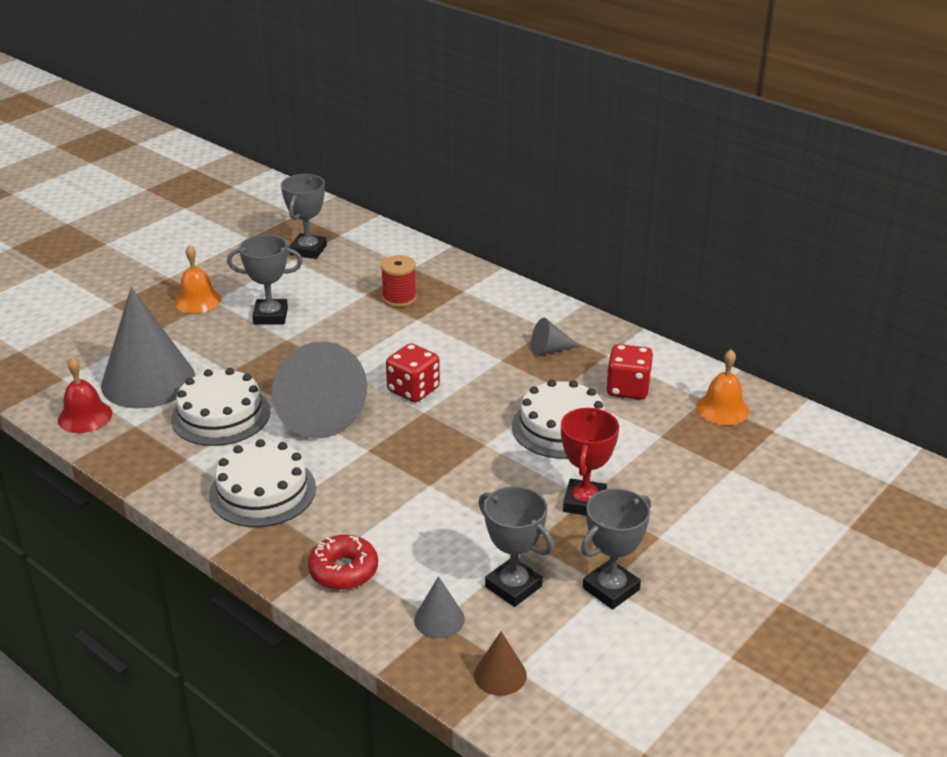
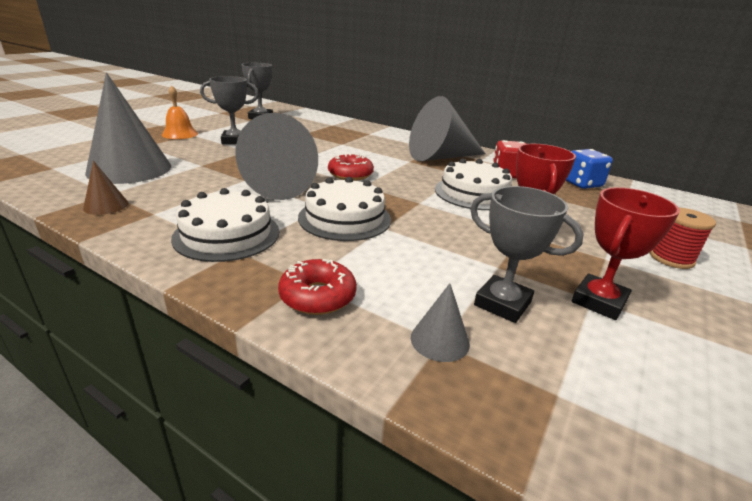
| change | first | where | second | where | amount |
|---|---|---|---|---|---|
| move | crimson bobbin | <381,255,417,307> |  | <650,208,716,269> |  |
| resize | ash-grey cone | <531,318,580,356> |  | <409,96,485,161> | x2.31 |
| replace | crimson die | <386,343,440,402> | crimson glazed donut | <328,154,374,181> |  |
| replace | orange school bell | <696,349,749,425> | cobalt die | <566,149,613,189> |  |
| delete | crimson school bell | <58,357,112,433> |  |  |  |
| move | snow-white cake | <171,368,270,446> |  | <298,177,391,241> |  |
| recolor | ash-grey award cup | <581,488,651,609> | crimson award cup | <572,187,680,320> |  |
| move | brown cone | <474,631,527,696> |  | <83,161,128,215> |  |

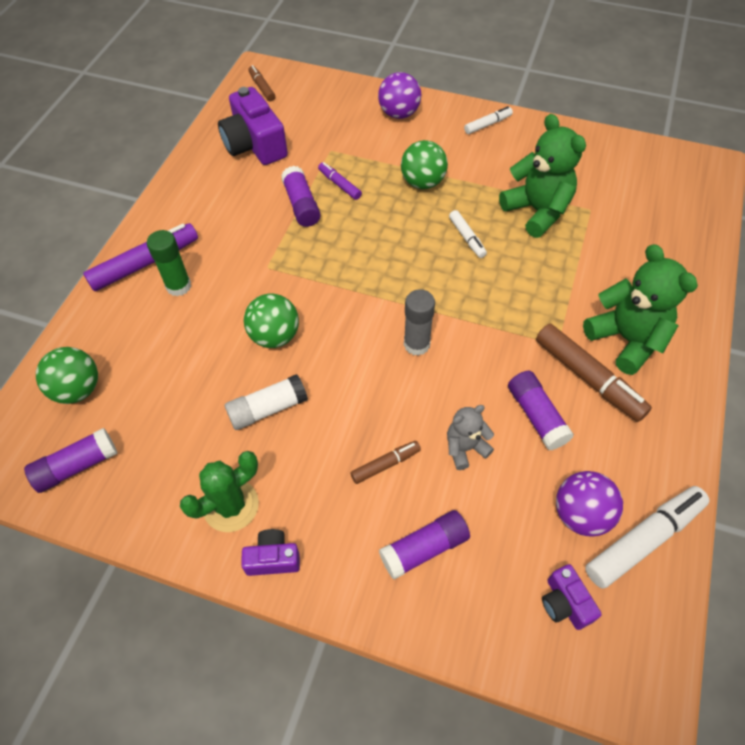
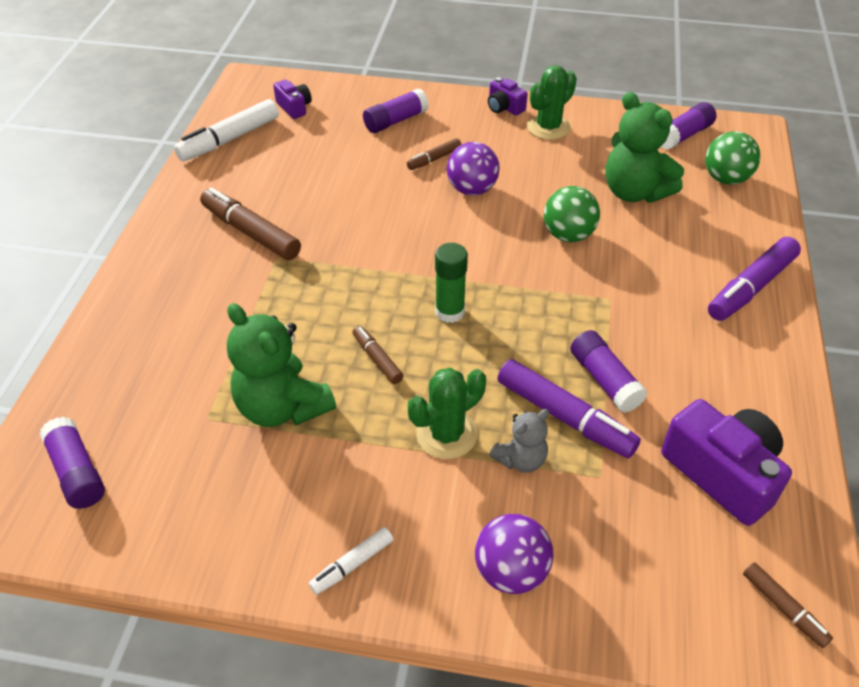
| change | first | where | second | where | amount |
|---|---|---|---|---|---|
| replace | green sphere | <401,140,448,189> | green saguaro cactus | <408,368,486,459> |  |
| resize | purple felt pen | <318,162,362,200> |  | <497,359,641,458> | x1.86 |
| recolor | snow-white felt pen | <449,210,487,258> | brown felt pen | <352,326,403,384> |  |
| move | green glue | <147,230,191,296> |  | <435,243,468,323> |  |
| move | green teddy | <583,244,698,375> |  | <605,92,684,203> |  |
| delete | ash-grey glue | <404,289,435,356> |  |  |  |
| move | purple glue | <508,371,574,450> |  | <40,417,105,509> |  |
| delete | snow-white glue | <225,374,308,430> |  |  |  |
| move | ash-grey teddy | <447,405,494,470> |  | <489,409,549,473> |  |
| move | purple sphere | <556,471,623,537> |  | <447,142,500,196> |  |
| rotate | purple camera | <241,529,300,576> |  | <488,77,528,115> | 60 degrees clockwise |

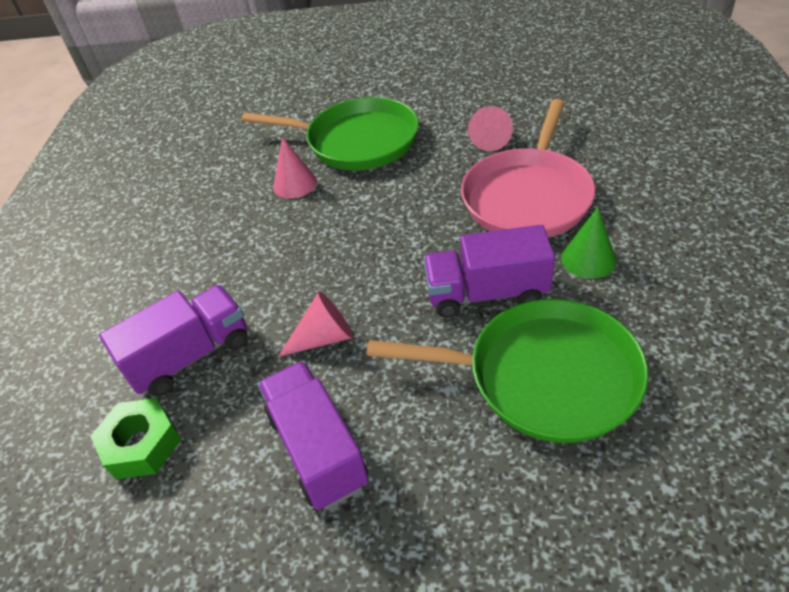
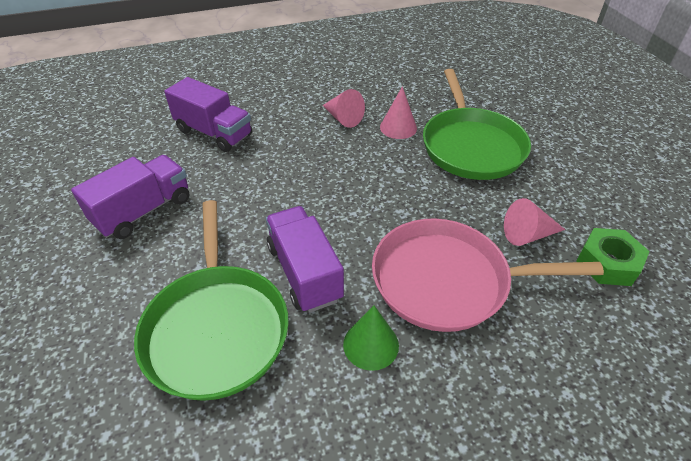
| change | first | where | second | where | amount |
|---|---|---|---|---|---|
| move | rose-pink cone | <278,291,353,357> |  | <322,89,365,128> |  |
| move | green hex nut | <90,398,181,479> |  | <576,228,650,286> |  |

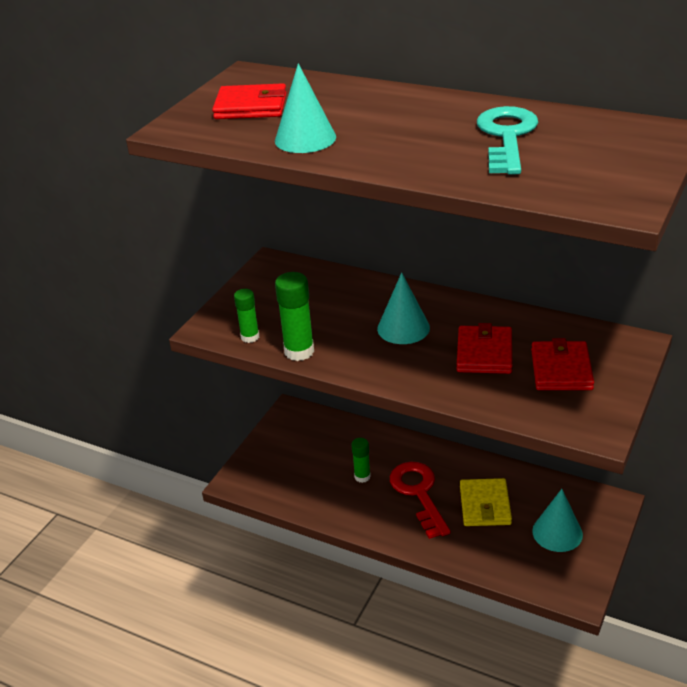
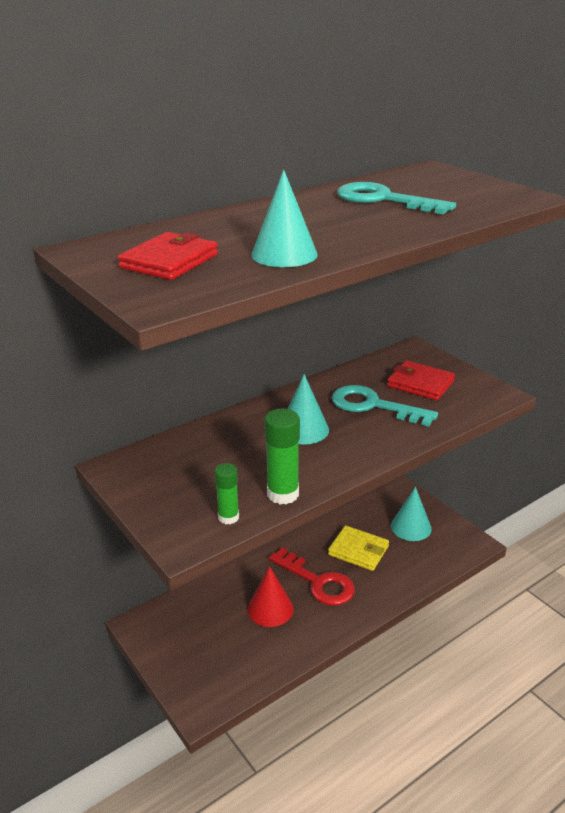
| change | first | where | second | where | amount |
|---|---|---|---|---|---|
| replace | crimson billfold | <457,323,512,374> | aqua door key | <332,385,438,426> |  |
| replace | green glue | <351,438,371,483> | crimson cone | <248,566,294,627> |  |
| rotate | crimson door key | <390,462,451,539> |  | <269,547,355,606> | 150 degrees counterclockwise |

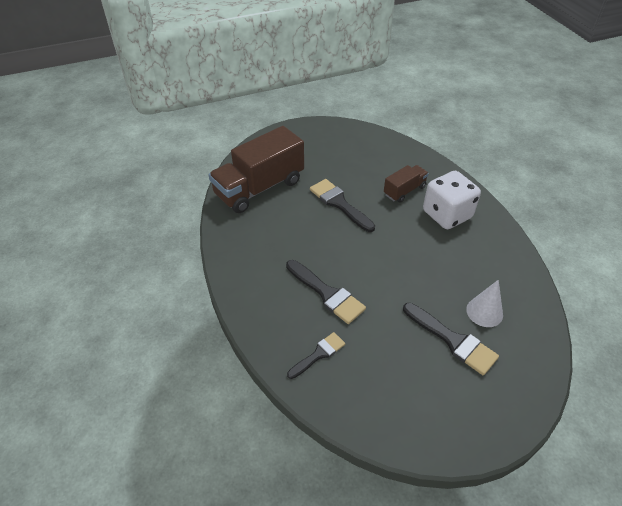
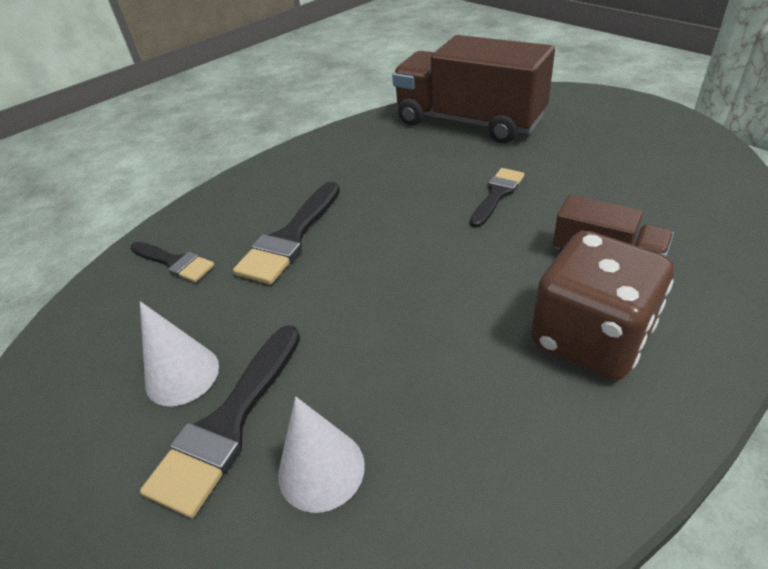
| change | first | where | second | where | amount |
|---|---|---|---|---|---|
| recolor | snow-white die | <423,171,481,229> | brown die | <531,231,674,380> |  |
| resize | black paintbrush | <310,179,375,232> |  | <470,168,525,228> | x0.63 |
| insert |  |  | snow-white cone | <140,301,219,406> |  |

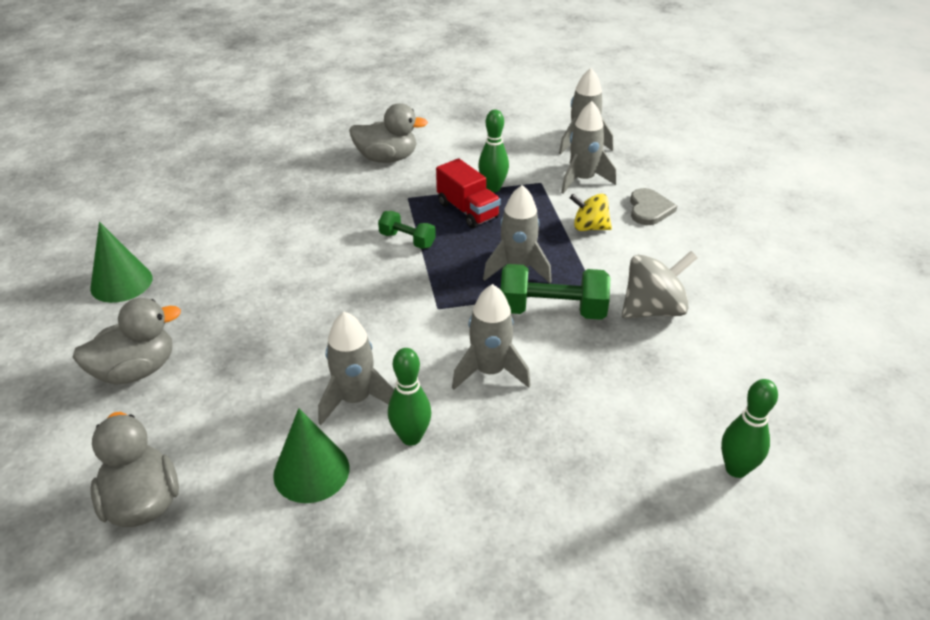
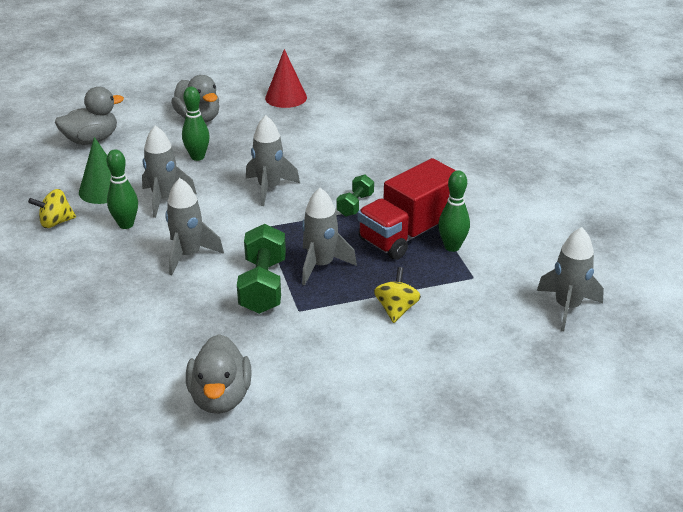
| change | first | where | second | where | amount |
|---|---|---|---|---|---|
| move | ash-grey rocket | <561,101,616,194> |  | <246,115,300,206> |  |
| move | ash-grey rubber duck | <349,103,428,163> |  | <186,334,252,414> |  |
| resize | crimson truck | <436,158,501,228> |  | <358,158,456,260> | x1.54 |
| delete | ash-grey heart | <630,188,677,225> |  |  |  |
| recolor | green cone | <90,222,152,303> | crimson cone | <265,49,307,108> |  |
| delete | ash-grey whirligig | <622,251,697,318> |  |  |  |
| move | green skittle | <721,379,778,478> |  | <182,87,210,161> |  |
| insert |  |  | bright yellow whirligig | <28,189,76,228> |  |

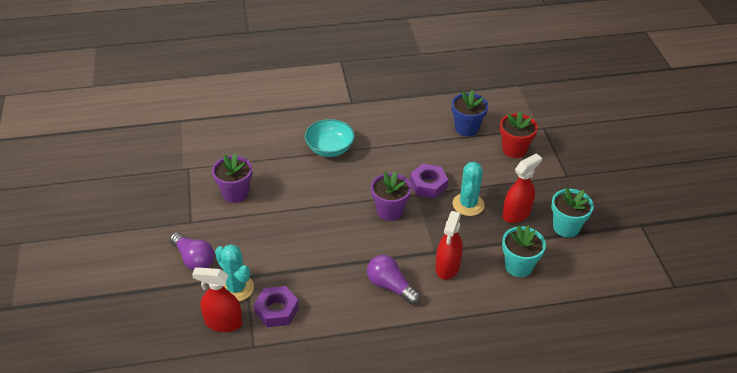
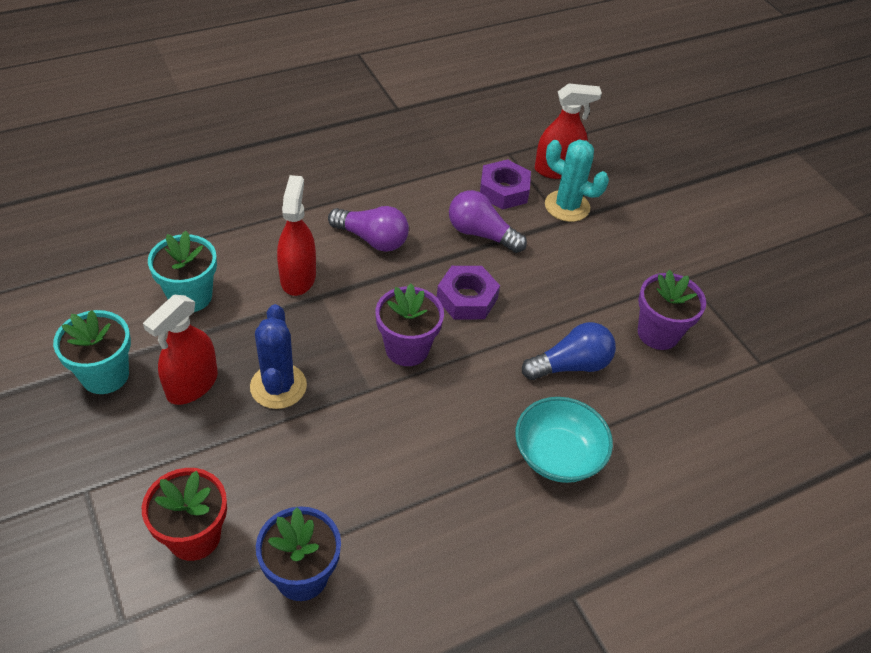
| change | first | where | second | where | amount |
|---|---|---|---|---|---|
| recolor | aqua saguaro cactus | <453,162,485,216> | cobalt saguaro cactus | <250,304,307,409> |  |
| move | purple hex nut | <410,164,448,198> |  | <437,266,500,319> |  |
| move | purple bulb | <170,232,214,271> |  | <449,190,527,253> |  |
| insert |  |  | cobalt bulb | <522,322,616,380> |  |

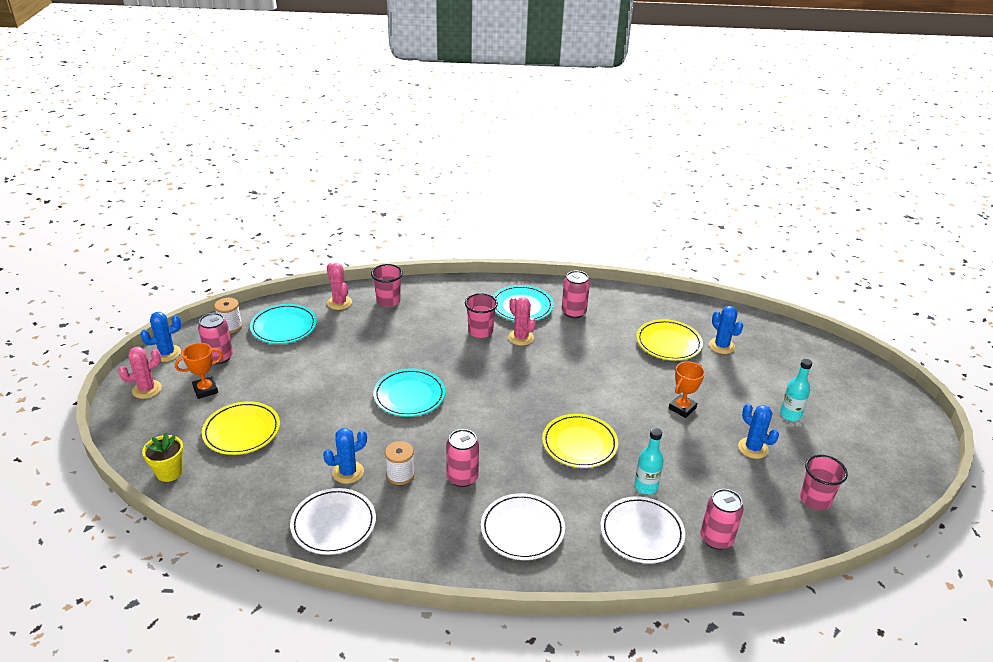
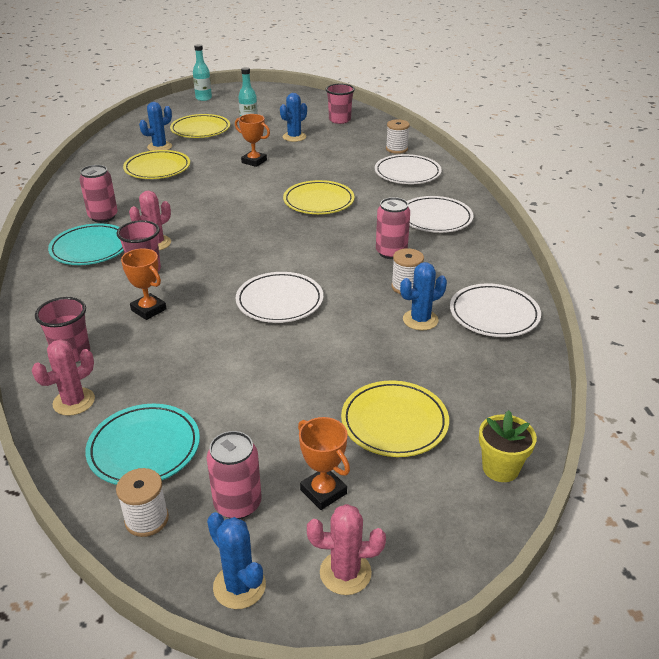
| change | first | where | second | where | amount |
|---|---|---|---|---|---|
| rotate | rose-pink saguaro cactus | <118,347,162,399> |  | <307,504,386,595> | 45 degrees counterclockwise |
| recolor | aqua flat dish | <373,368,445,417> | snow-white flat dish | <235,272,323,323> |  |
| rotate | cobalt saguaro cactus | <323,428,367,484> |  | <400,262,447,331> | 75 degrees counterclockwise |
| move | aqua flask | <634,428,664,494> |  | <193,44,212,101> |  |
| replace | rose-pink soda can | <700,489,744,550> | snow-white bobbin | <386,119,410,154> |  |
| insert |  |  | bright yellow flat dish | <170,114,230,138> |  |
| insert |  |  | orange award cup | <121,248,167,320> |  |

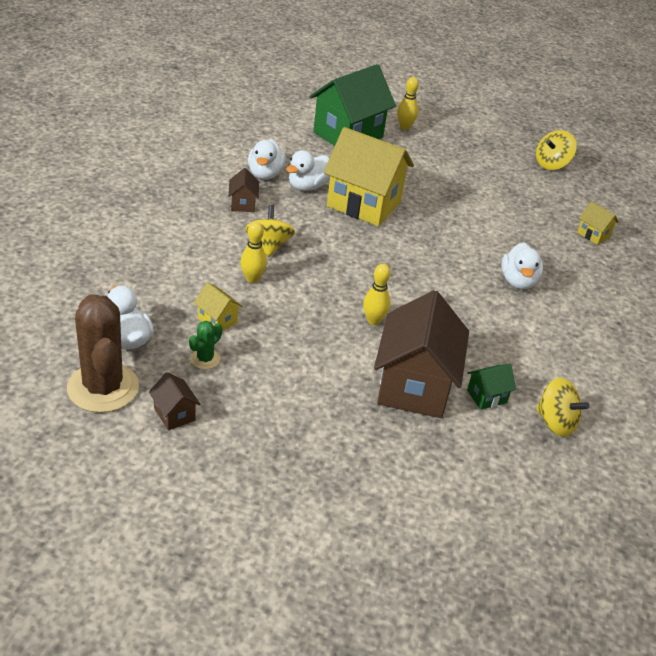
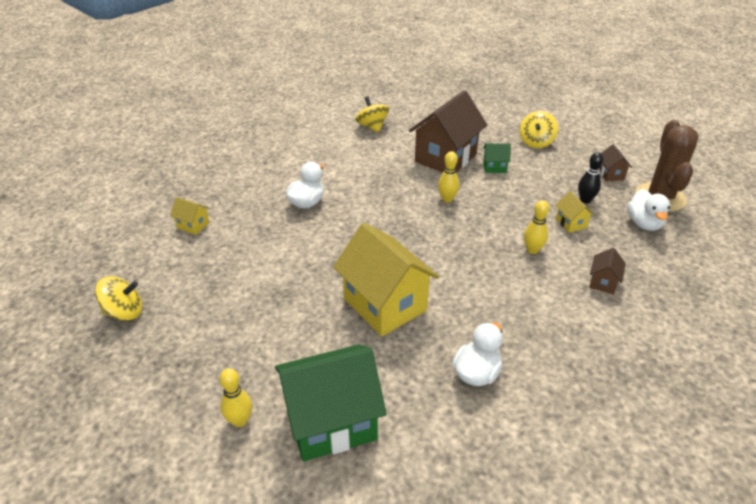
| change | first | where | second | where | amount |
|---|---|---|---|---|---|
| delete | snow-white rubber duck | <286,150,330,191> |  |  |  |
| move | brown cottage | <228,168,259,212> |  | <589,248,626,294> |  |
| rotate | bright yellow cottage | <577,201,619,245> |  | <170,197,210,235> | 45 degrees counterclockwise |
| move | bright yellow whirligig | <245,205,295,257> |  | <520,111,558,148> |  |
| replace | green saguaro cactus | <189,321,222,369> | black skittle | <578,152,604,203> |  |
| move | green cottage | <467,364,516,410> |  | <483,143,511,173> |  |

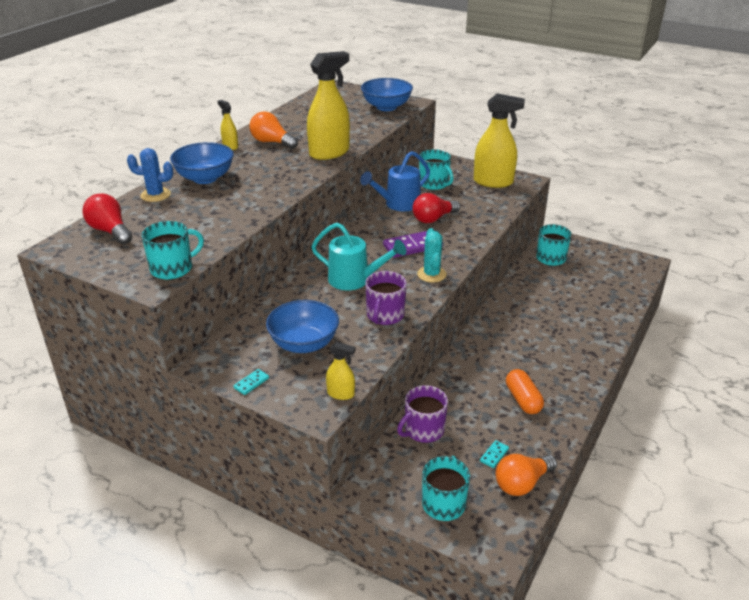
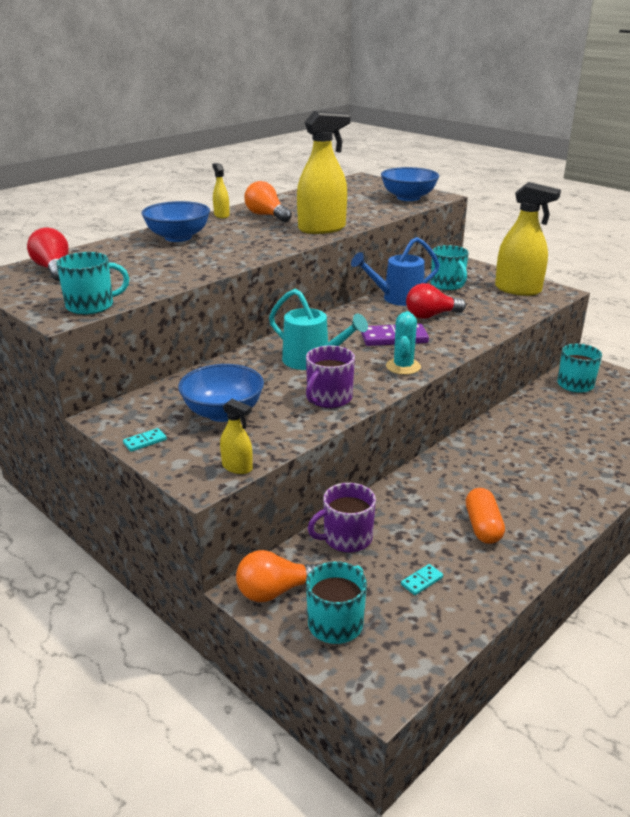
| change | first | where | second | where | amount |
|---|---|---|---|---|---|
| delete | cobalt saguaro cactus | <127,148,173,202> |  |  |  |
| move | orange bulb | <495,454,557,496> |  | <236,550,320,602> |  |

